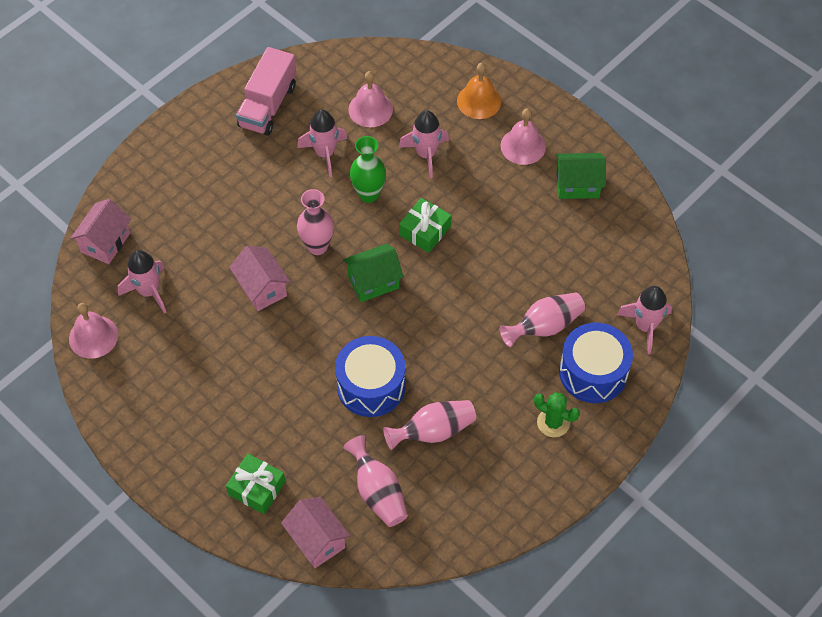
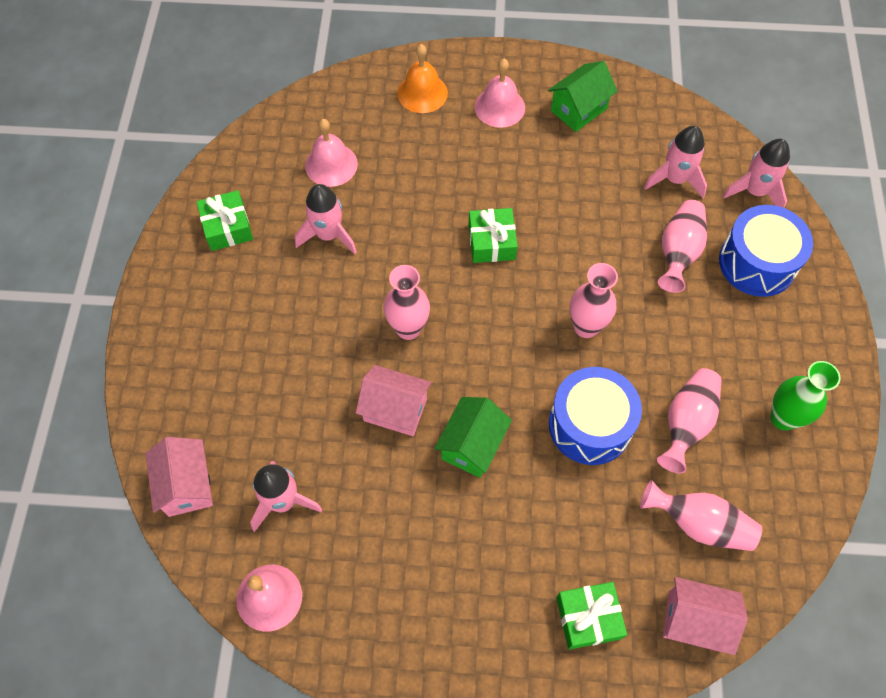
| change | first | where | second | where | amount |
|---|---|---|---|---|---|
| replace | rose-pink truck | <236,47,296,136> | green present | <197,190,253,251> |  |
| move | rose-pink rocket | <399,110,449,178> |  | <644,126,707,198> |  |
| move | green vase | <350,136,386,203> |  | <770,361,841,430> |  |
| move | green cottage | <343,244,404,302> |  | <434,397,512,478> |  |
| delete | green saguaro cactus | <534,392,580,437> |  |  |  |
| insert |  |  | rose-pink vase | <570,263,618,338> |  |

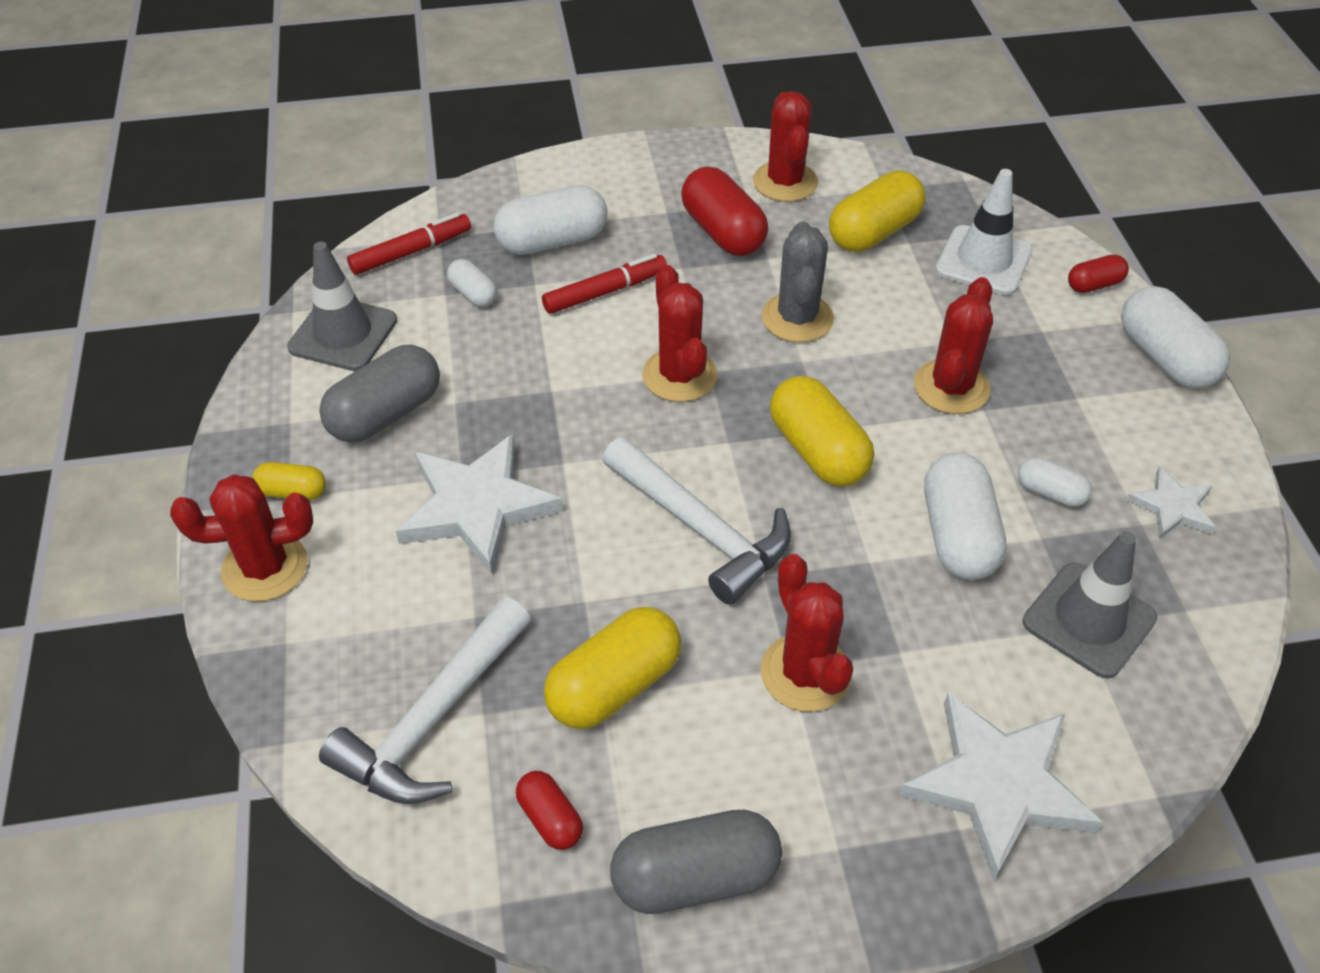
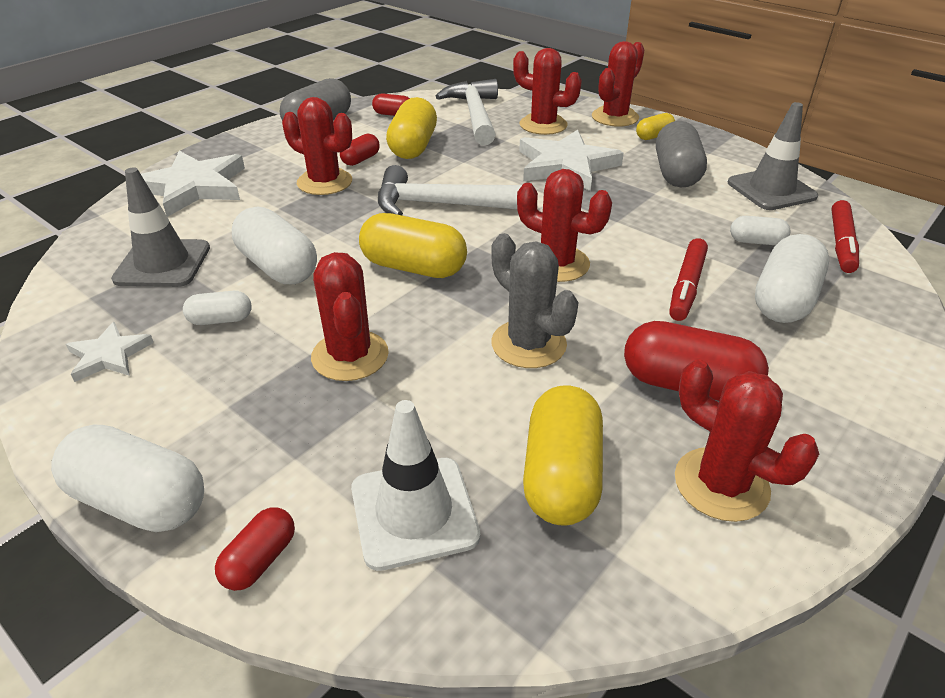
| change | first | where | second | where | amount |
|---|---|---|---|---|---|
| insert |  |  | crimson saguaro cactus | <513,48,582,135> |  |
| insert |  |  | crimson capsule | <340,134,380,166> |  |

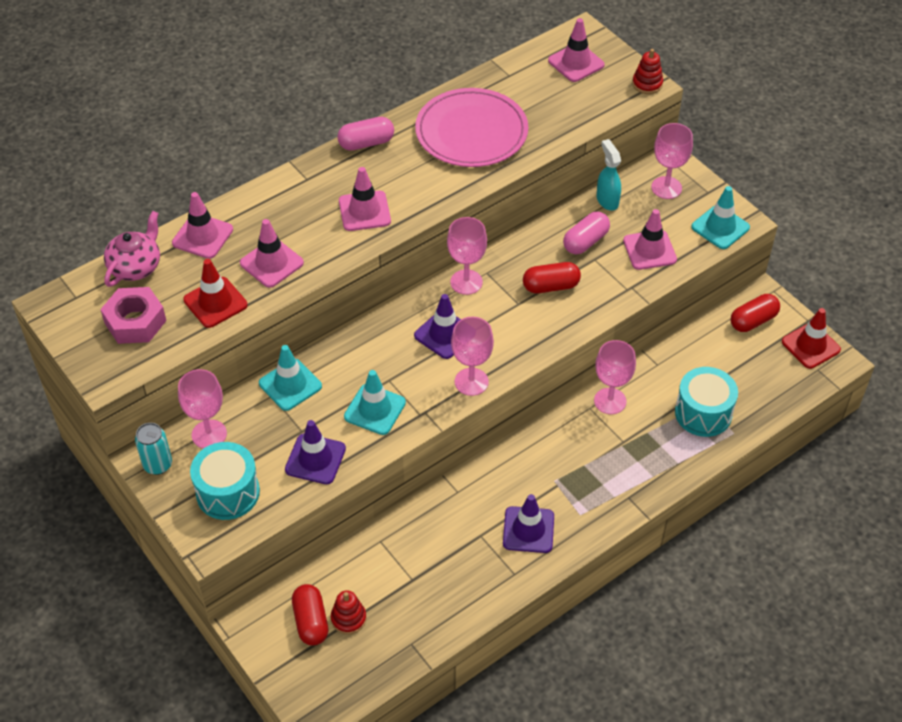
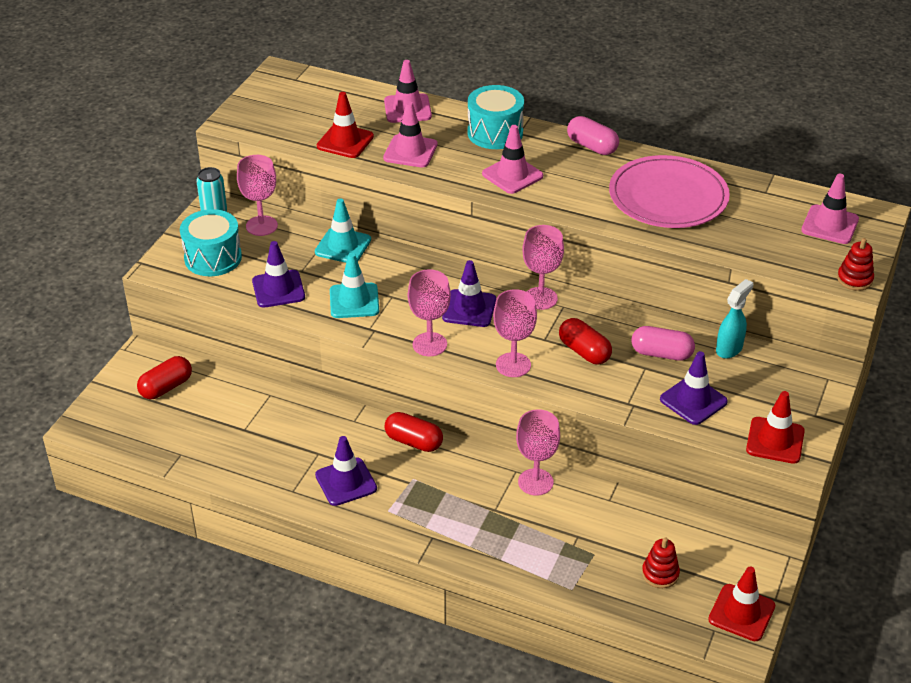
| change | first | where | second | where | amount |
|---|---|---|---|---|---|
| move | rose-pink chalice | <651,123,693,199> |  | <493,289,537,377> |  |
| recolor | aqua road cone | <691,186,750,249> | crimson road cone | <746,391,805,464> |  |
| recolor | rose-pink road cone | <623,209,677,270> | purple road cone | <660,351,728,425> |  |
| delete | rose-pink teapot | <104,211,160,287> |  |  |  |
| delete | rose-pink hex nut | <100,287,166,344> |  |  |  |
| move | crimson capsule | <731,294,780,332> |  | <385,412,443,452> |  |
| move | aqua snare drum | <675,367,738,437> |  | <467,85,524,149> |  |
| move | crimson stacking rings | <331,590,366,635> |  | <642,537,680,588> |  |

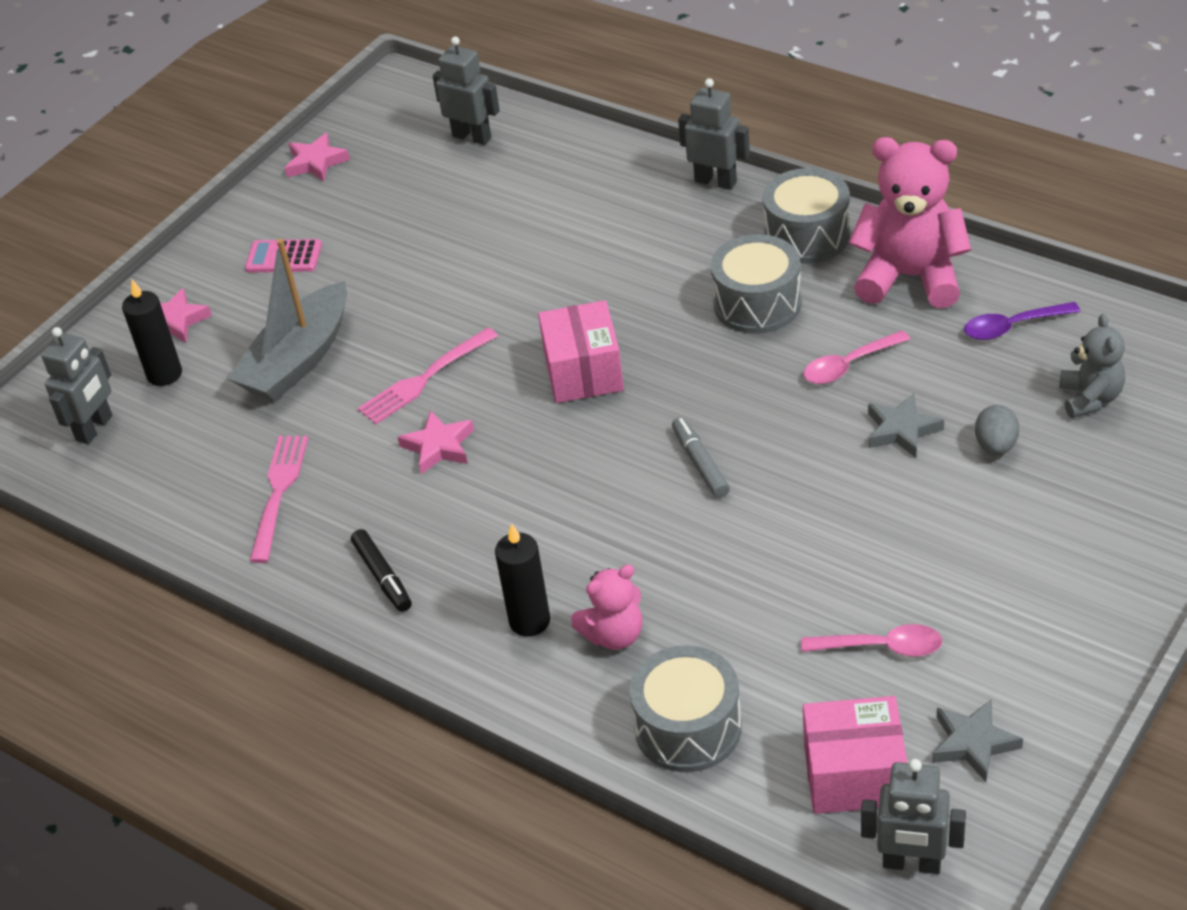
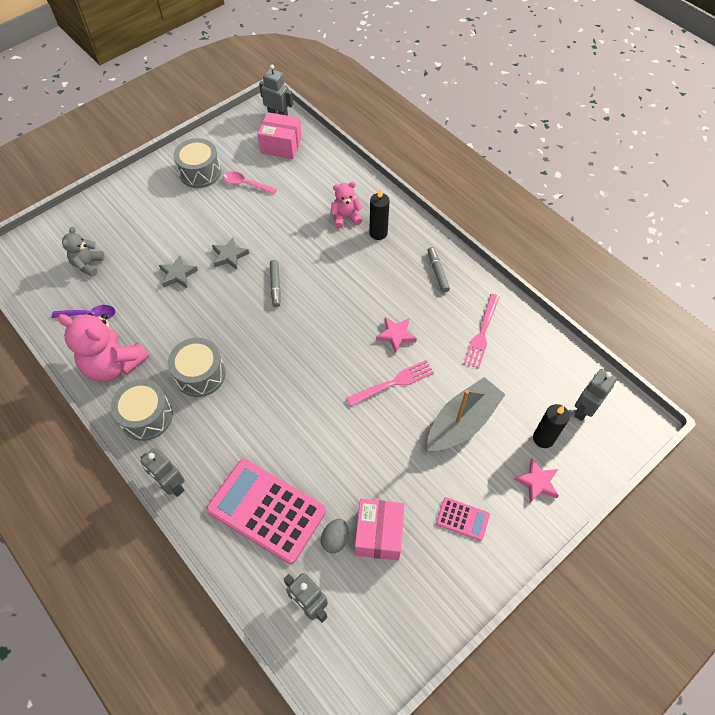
| change | first | where | second | where | amount |
|---|---|---|---|---|---|
| delete | rose-pink five-pointed star | <285,133,350,182> |  |  |  |
| move | rose-pink box | <538,300,624,403> |  | <355,499,405,560> |  |
| delete | rose-pink tablespoon | <804,330,910,384> |  |  |  |
| move | ash-grey egg | <975,405,1019,455> |  | <321,519,348,553> |  |
| recolor | black felt pen | <351,529,412,612> | ash-grey felt pen | <427,247,450,293> |  |
| move | ash-grey snare drum | <629,645,742,772> |  | <173,138,221,188> |  |
| move | ash-grey five-pointed star | <932,699,1023,782> |  | <212,237,249,270> |  |
| insert |  |  | rose-pink calculator | <206,459,326,564> |  |

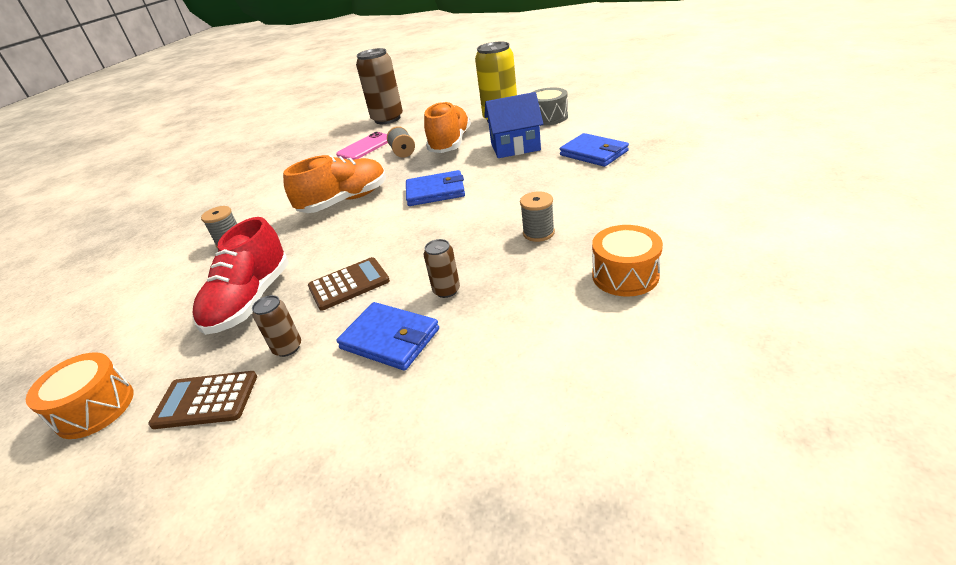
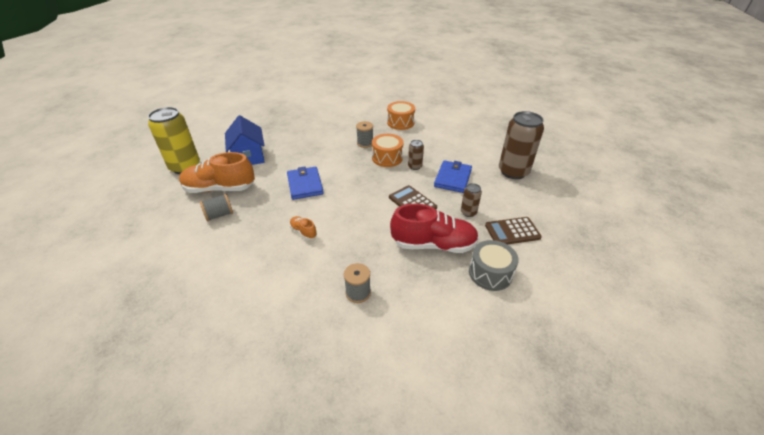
| change | first | where | second | where | amount |
|---|---|---|---|---|---|
| move | brown soda can | <356,48,403,124> |  | <499,111,544,179> |  |
| move | ash-grey snare drum | <531,88,568,125> |  | <469,240,519,291> |  |
| delete | rose-pink smartphone | <336,132,388,160> |  |  |  |
| delete | cobalt billfold | <560,133,629,167> |  |  |  |
| resize | orange lace-up shoe | <283,155,386,213> |  | <290,216,317,240> | x0.44 |
| move | orange snare drum | <26,352,134,439> |  | <372,134,403,167> |  |
| rotate | brown calculator | <148,371,257,429> |  | <485,217,542,244> | 90 degrees clockwise |

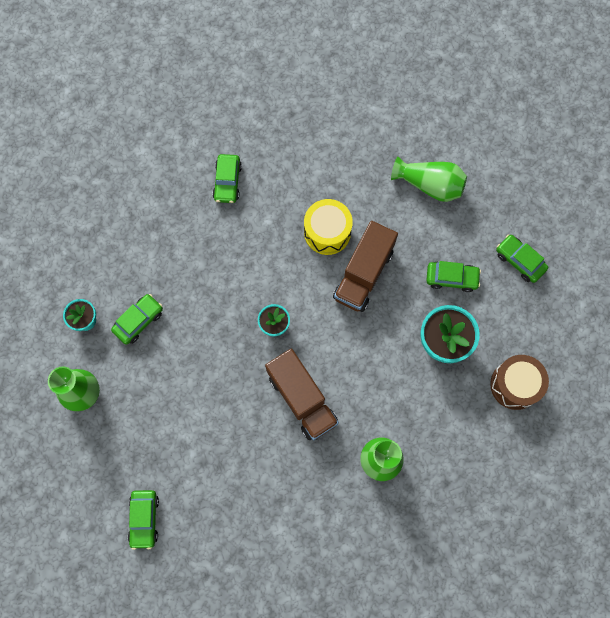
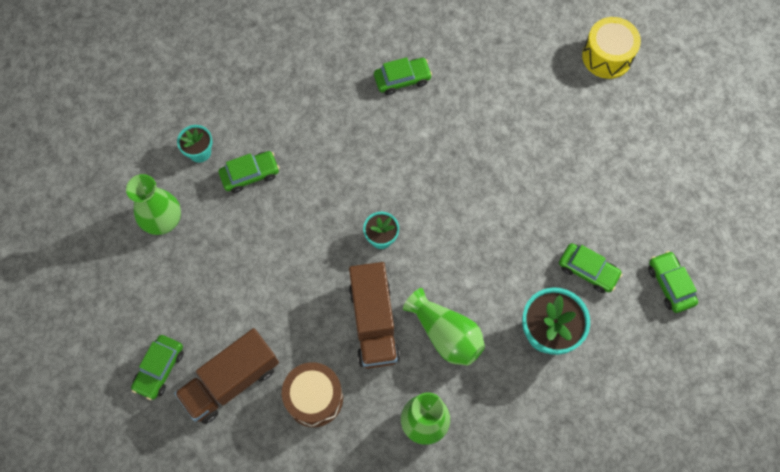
| change | first | where | second | where | amount |
|---|---|---|---|---|---|
| rotate | green car | <213,154,242,203> |  | <374,57,432,95> | 135 degrees counterclockwise |
| move | green vase | <391,157,467,202> |  | <403,288,485,366> |  |
| move | bright yellow snare drum | <304,199,353,255> |  | <582,17,641,79> |  |
| move | brown truck | <333,221,398,312> |  | <174,328,279,424> |  |
| move | brown snare drum | <490,355,549,410> |  | <282,362,343,427> |  |

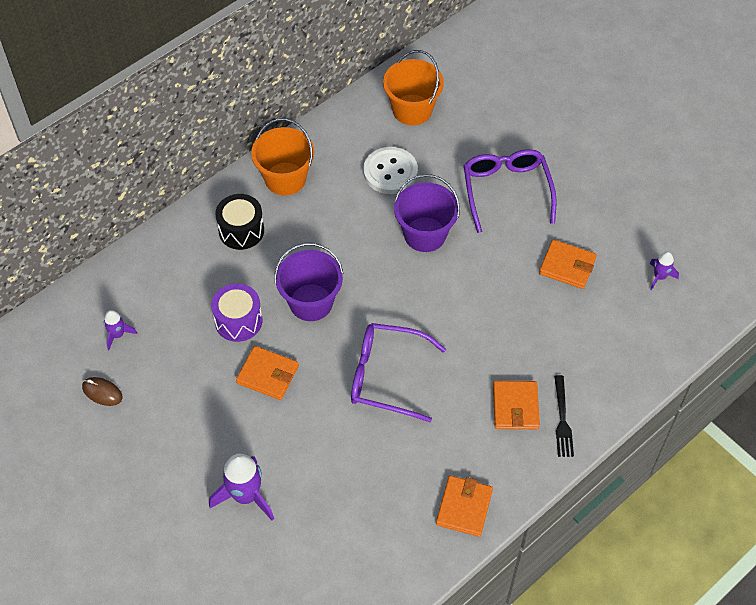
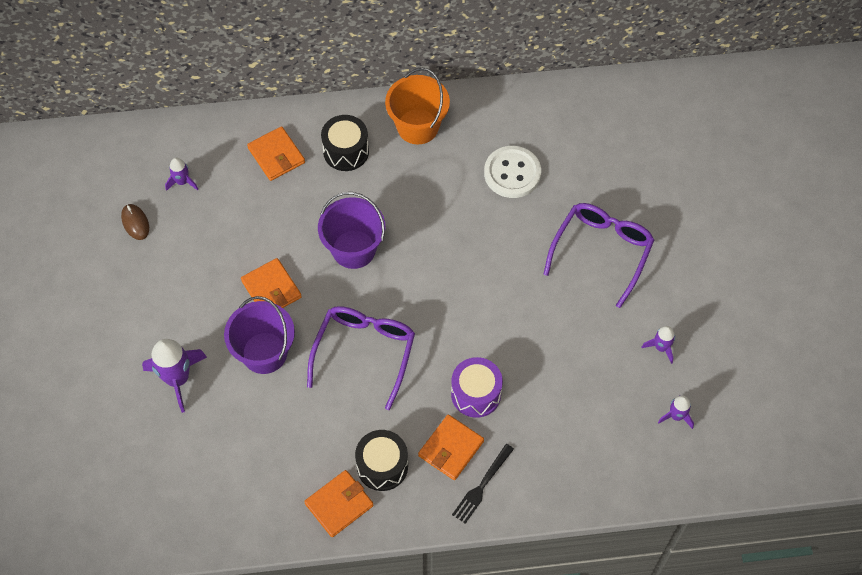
| change | first | where | second | where | amount |
|---|---|---|---|---|---|
| delete | orange sand bucket | <383,50,444,125> |  |  |  |
| move | purple sand bucket | <394,174,460,252> |  | <224,296,295,374> |  |
| move | orange billfold | <539,239,597,289> |  | <247,126,305,181> |  |
| move | purple snare drum | <211,283,262,342> |  | <451,357,503,418> |  |
| rotate | purple glasses | <351,323,446,422> |  | <307,306,415,410> | 60 degrees clockwise |
| insert |  |  | purple rocket | <642,326,675,364> |  |
| insert |  |  | black snare drum | <355,430,408,491> |  |

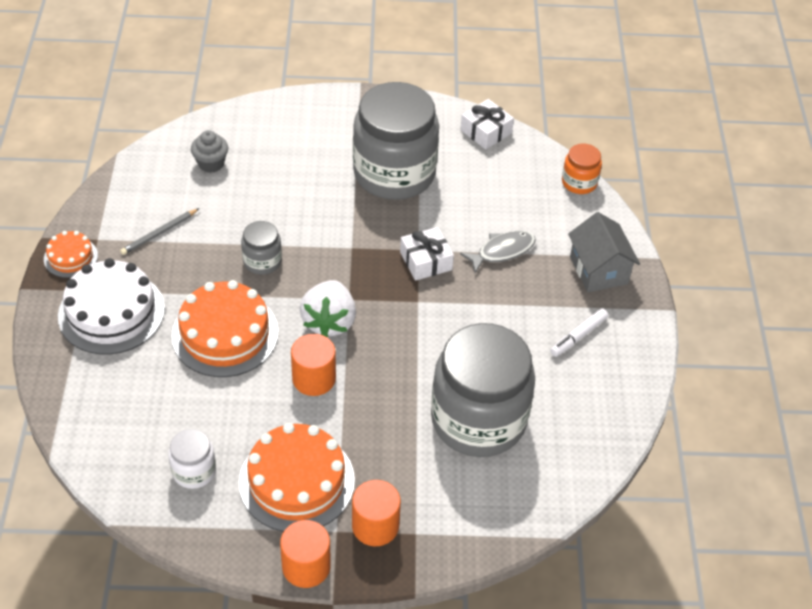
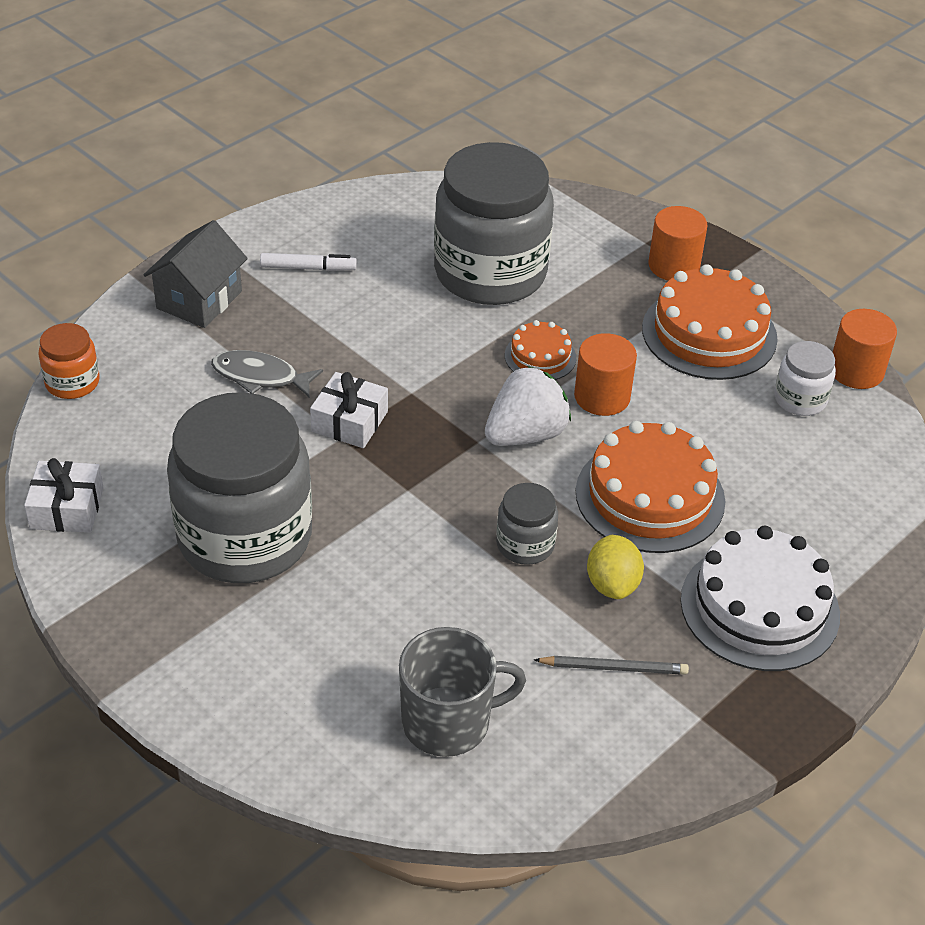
| change | first | where | second | where | amount |
|---|---|---|---|---|---|
| replace | ash-grey cupcake | <191,130,228,173> | ash-grey mug | <399,627,526,757> |  |
| move | orange cake | <44,231,98,278> |  | <505,320,576,380> |  |
| move | orange cylinder | <280,520,331,588> |  | <832,309,897,389> |  |
| insert |  |  | bright yellow citrus fruit | <587,535,644,599> |  |

